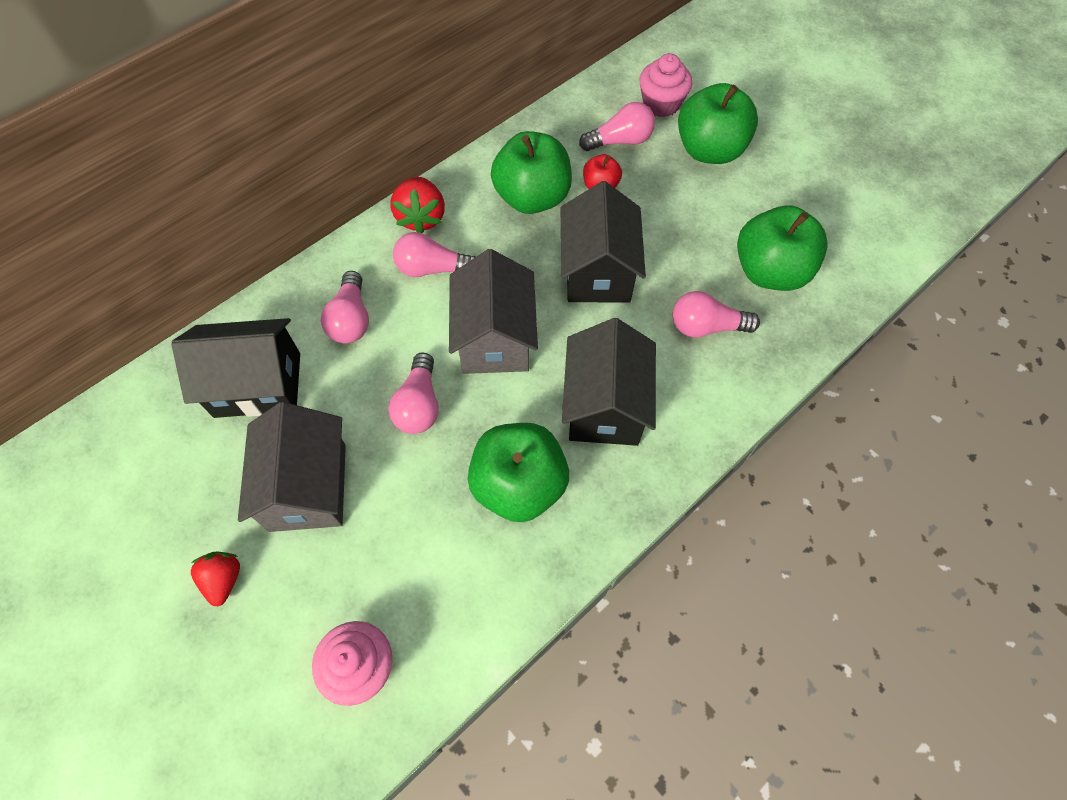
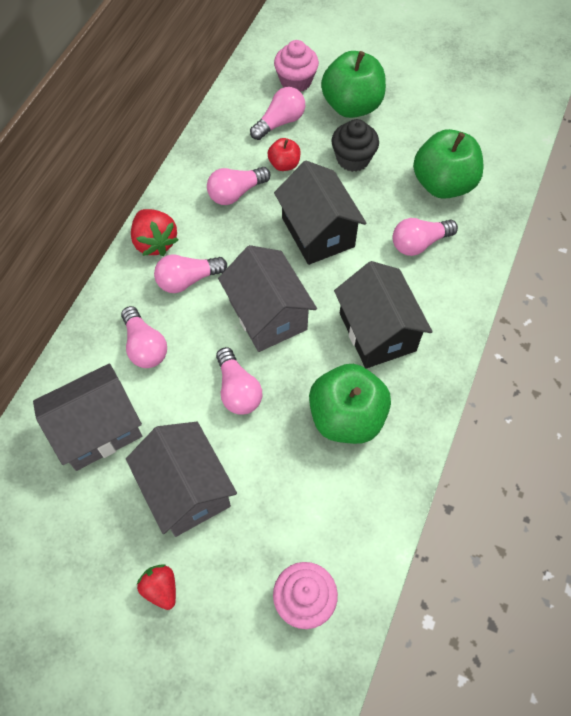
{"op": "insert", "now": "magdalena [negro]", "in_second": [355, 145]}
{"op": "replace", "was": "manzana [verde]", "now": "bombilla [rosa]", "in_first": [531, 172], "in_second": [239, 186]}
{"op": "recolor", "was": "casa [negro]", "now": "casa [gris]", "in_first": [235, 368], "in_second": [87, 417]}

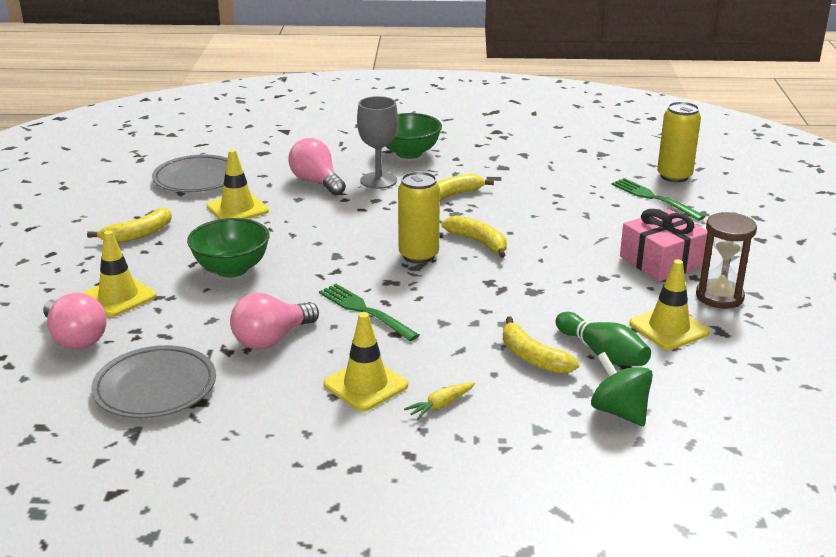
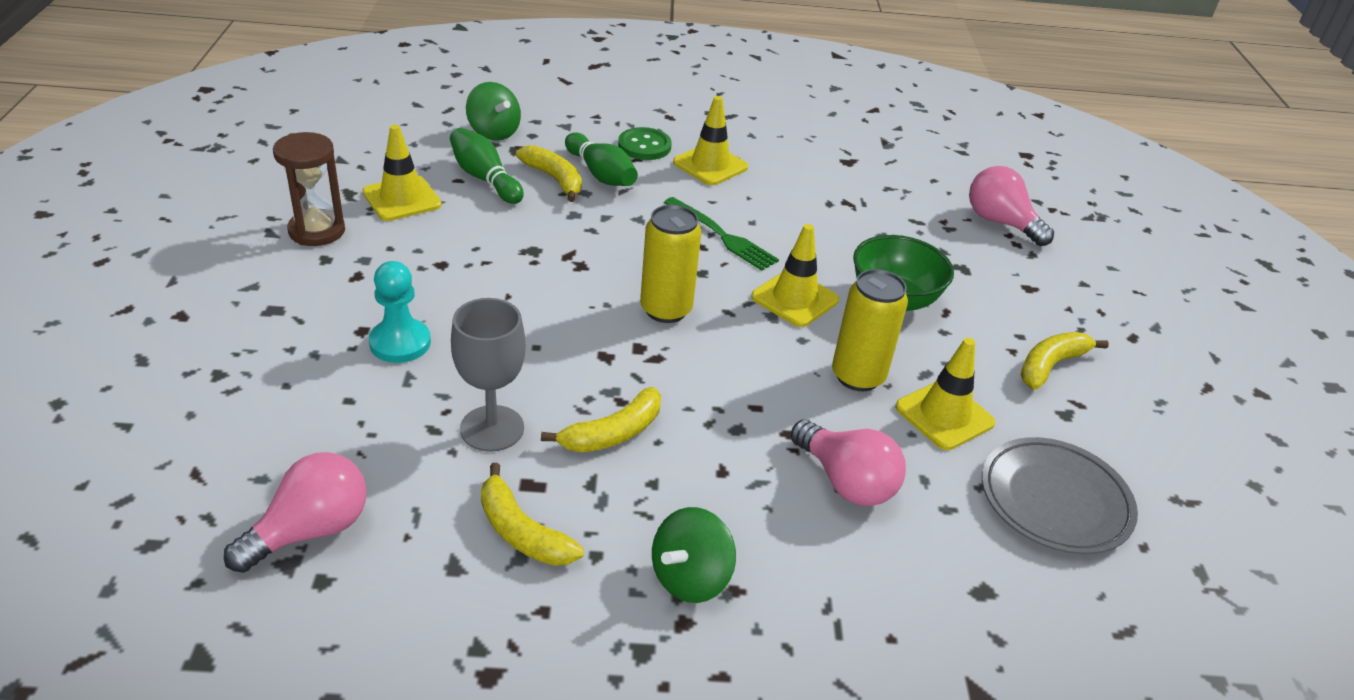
{"op": "delete", "was": "plato [gris]", "in_first": [153, 381]}
{"op": "delete", "was": "tenedor [verde]", "in_first": [658, 199]}
{"op": "delete", "was": "regalo [rosa]", "in_first": [664, 245]}
{"op": "insert", "now": "peón [turquesa]", "in_second": [400, 312]}
{"op": "insert", "now": "bolo [verde]", "in_second": [601, 159]}
{"op": "move", "was": "cono de tráfico [amarillo]", "in_first": [119, 273], "in_second": [795, 275]}
{"op": "move", "was": "bombilla [rosa]", "in_first": [274, 321], "in_second": [295, 512]}
{"op": "move", "was": "copa [gris]", "in_first": [377, 142], "in_second": [488, 375]}
{"op": "move", "was": "plátano [amarillo]", "in_first": [474, 237], "in_second": [532, 514]}
{"op": "move", "was": "lata [amarillo]", "in_first": [679, 142], "in_second": [870, 330]}
{"op": "replace", "was": "cuenco [verde]", "now": "peonza [verde]", "in_first": [413, 136], "in_second": [694, 555]}
{"op": "replace", "was": "zanahoria [amarillo]", "now": "botón [verde]", "in_first": [439, 401], "in_second": [645, 143]}

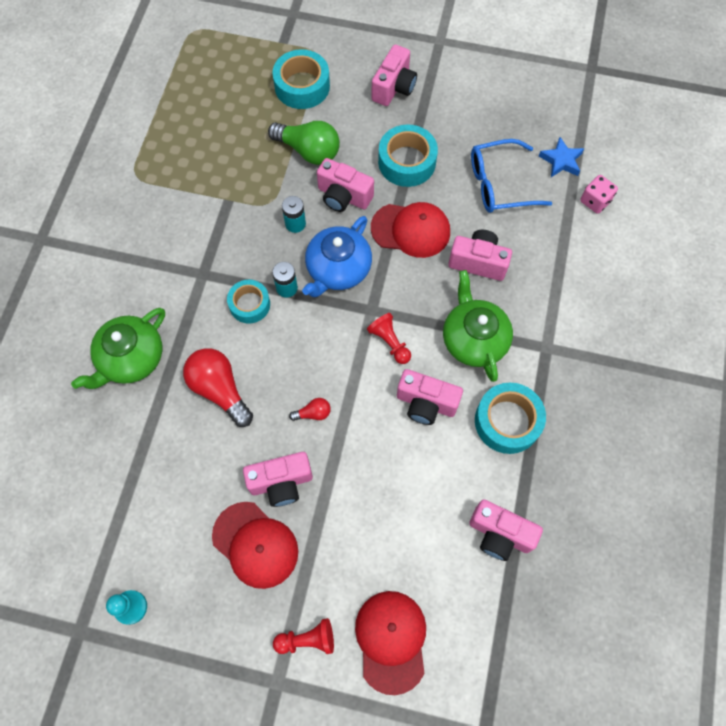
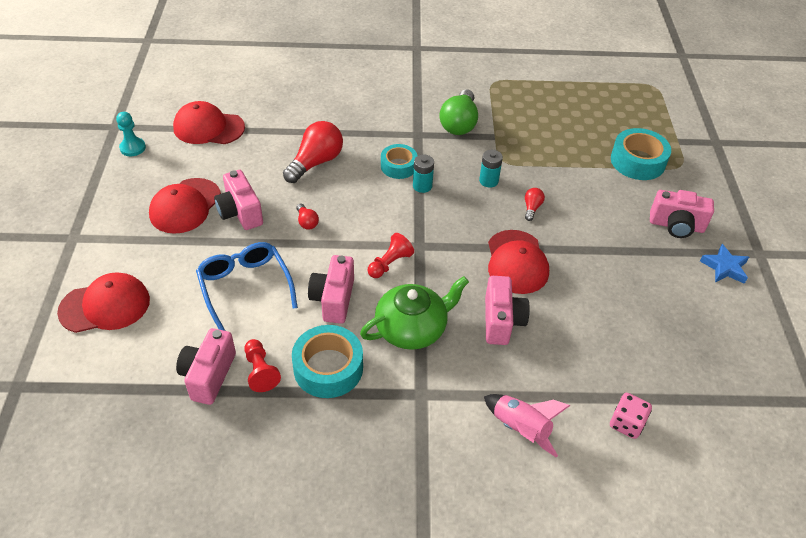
{"op": "delete", "was": "tetera [verde]", "in_first": [118, 348]}
{"op": "delete", "was": "tetera [azul]", "in_first": [337, 256]}
{"op": "delete", "was": "cinta adhesiva [turquesa]", "in_first": [408, 156]}
{"op": "insert", "now": "gorra [rojo]", "in_second": [209, 122]}
{"op": "insert", "now": "cohete [rosa]", "in_second": [527, 426]}
{"op": "move", "was": "bombilla [verde]", "in_first": [304, 143], "in_second": [458, 112]}
{"op": "move", "was": "peón [rojo]", "in_first": [303, 636], "in_second": [262, 365]}
{"op": "move", "was": "gafas [azul]", "in_first": [511, 176], "in_second": [247, 286]}
{"op": "move", "was": "estrella [azul]", "in_first": [561, 157], "in_second": [724, 264]}
{"op": "replace", "was": "cámara [rosa]", "now": "bombilla [rojo]", "in_first": [345, 185], "in_second": [535, 204]}

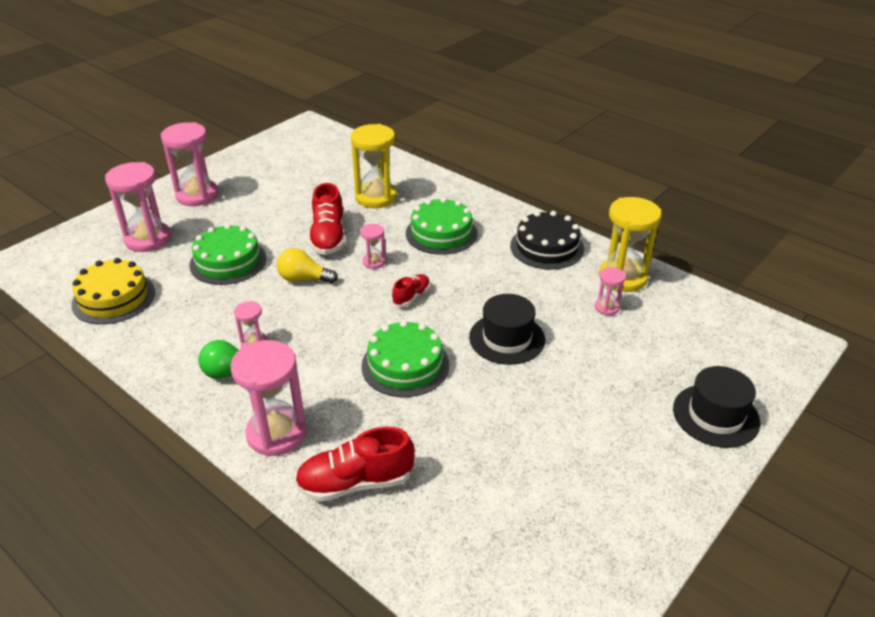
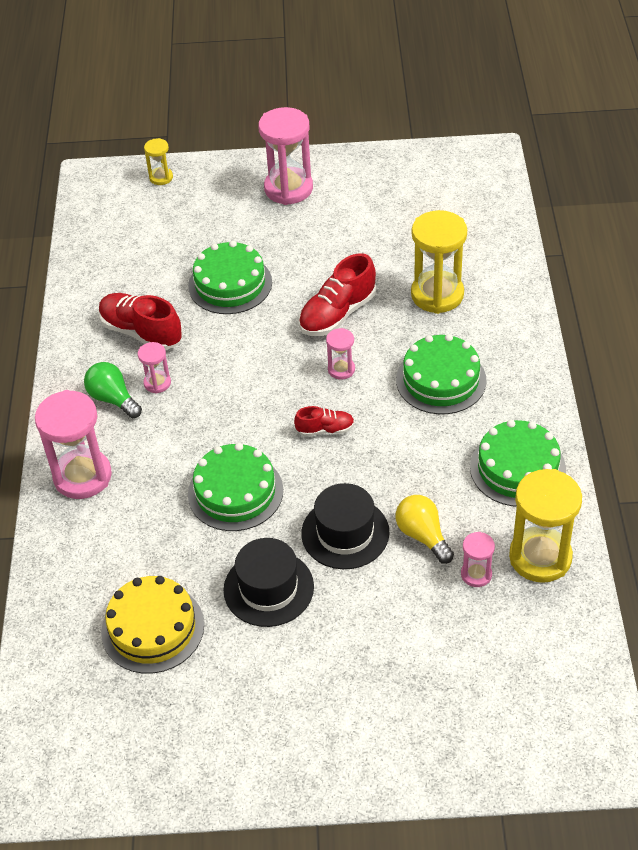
{"op": "delete", "was": "reloj de arena [rosa]", "in_first": [138, 207]}
{"op": "insert", "now": "reloj de arena [amarillo]", "in_second": [158, 161]}
{"op": "move", "was": "tarta [amarillo]", "in_first": [113, 291], "in_second": [152, 625]}
{"op": "move", "was": "bombilla [amarillo]", "in_first": [307, 265], "in_second": [425, 529]}
{"op": "move", "was": "zapato [rojo]", "in_first": [355, 464], "in_second": [140, 321]}
{"op": "move", "was": "sombrero [negro]", "in_first": [716, 407], "in_second": [268, 582]}
{"op": "recolor", "was": "tarta [negro]", "now": "tarta [verde]", "in_first": [547, 240], "in_second": [518, 463]}

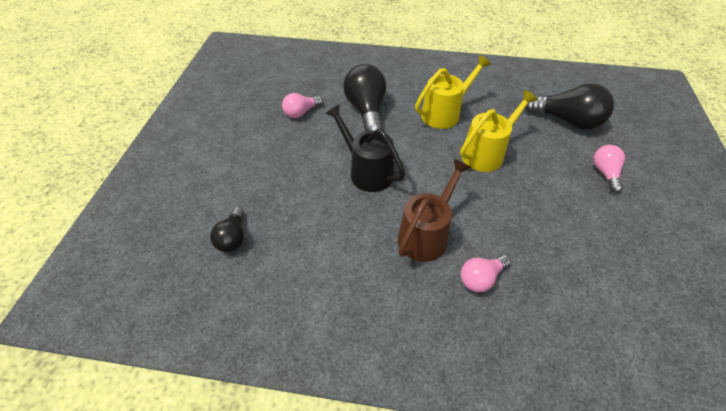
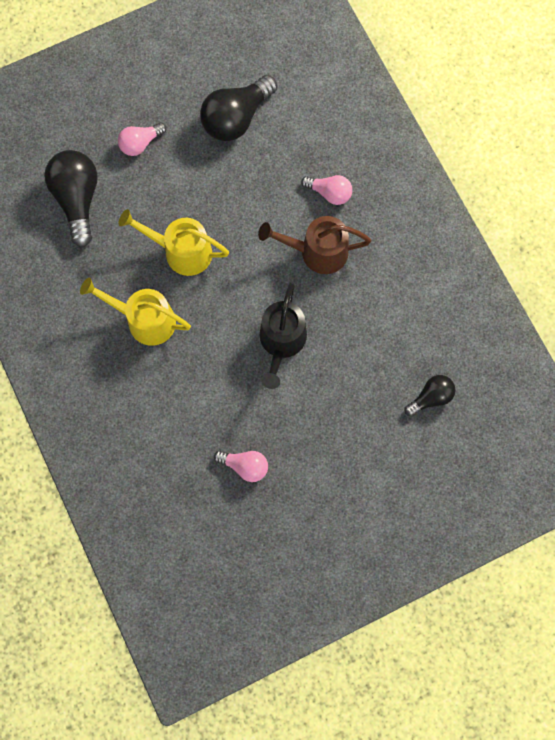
{"op": "move", "was": "bombilla [negro]", "in_first": [364, 98], "in_second": [238, 108]}

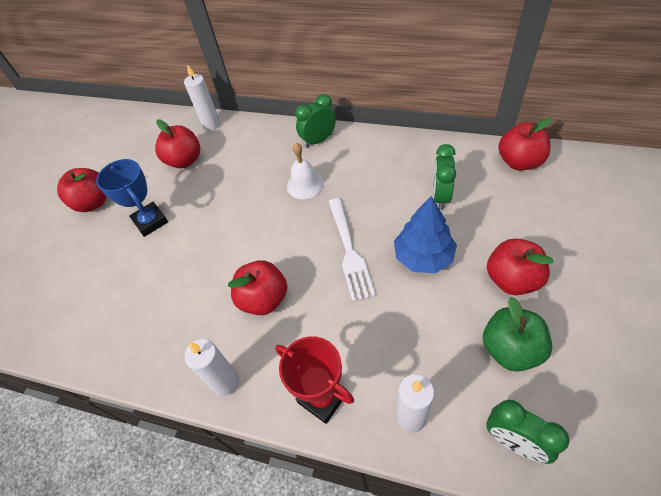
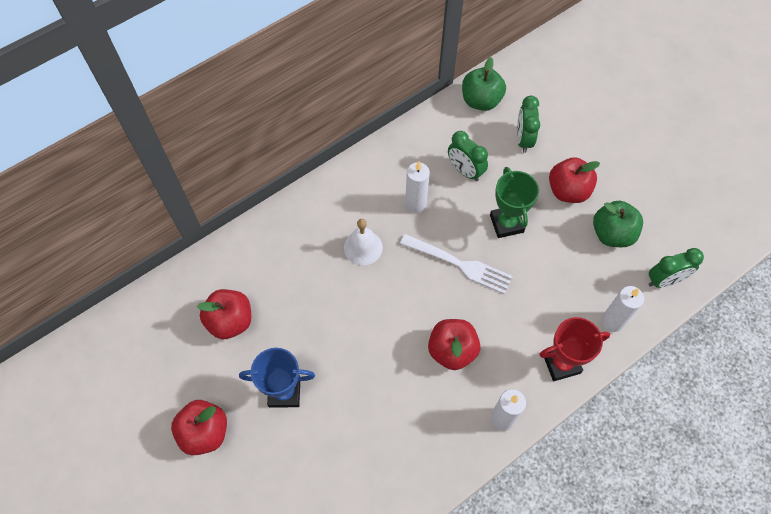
{"op": "move", "was": "vela [blanco]", "in_first": [202, 97], "in_second": [417, 187]}
{"op": "move", "was": "despertador [verde]", "in_first": [315, 121], "in_second": [528, 124]}
{"op": "replace", "was": "árbol [azul]", "now": "trofeo [verde]", "in_first": [425, 234], "in_second": [514, 202]}
{"op": "recolor", "was": "manzana [rojo]", "now": "manzana [verde]", "in_first": [525, 143], "in_second": [484, 84]}

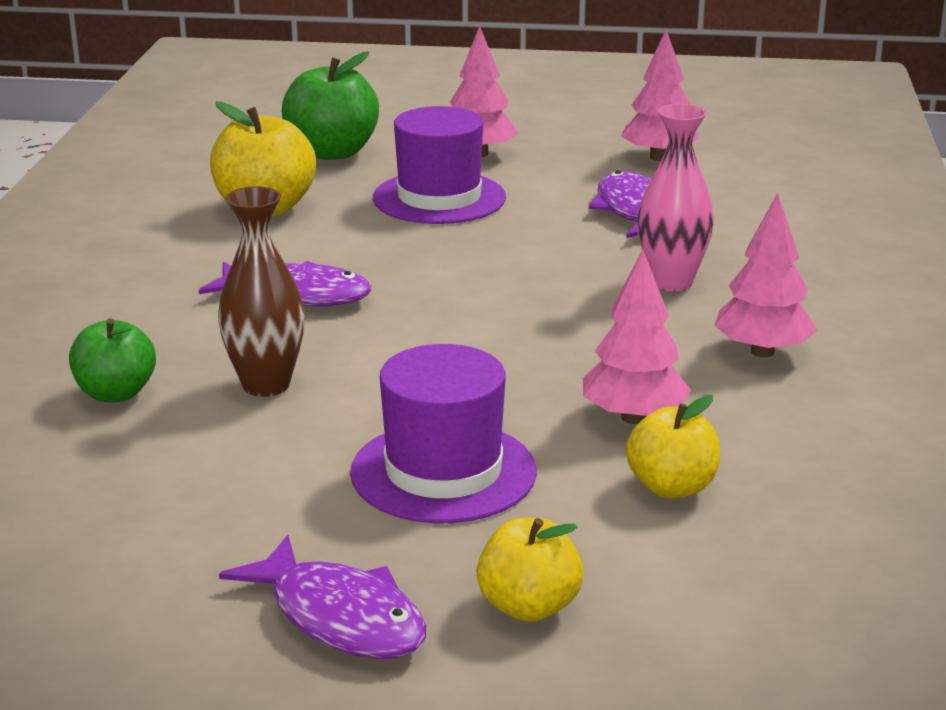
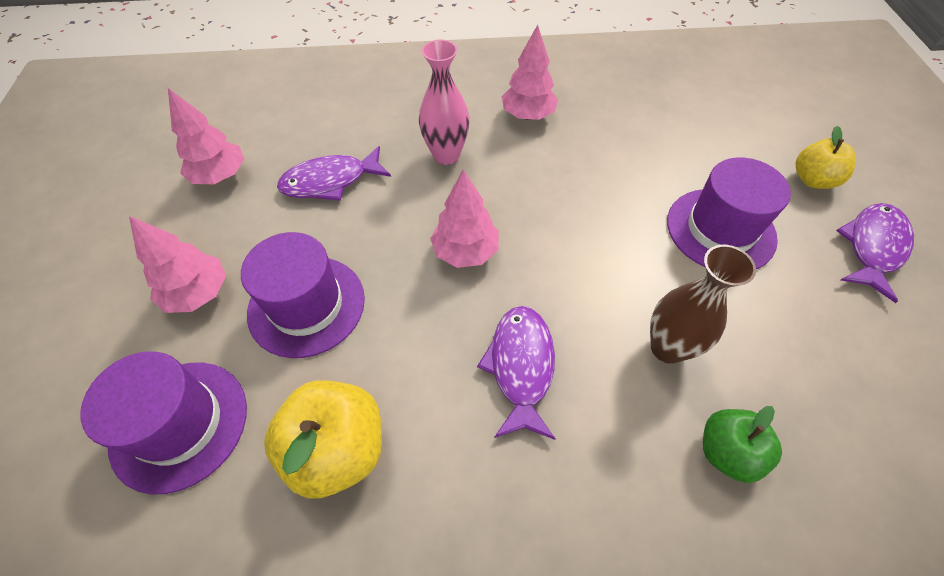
{"op": "delete", "was": "manzana [amarillo]", "in_first": [673, 446]}
{"op": "move", "was": "árbol [rosa]", "in_first": [637, 337], "in_second": [464, 218]}
{"op": "replace", "was": "manzana [verde]", "now": "sombrero [morado]", "in_first": [330, 105], "in_second": [163, 422]}

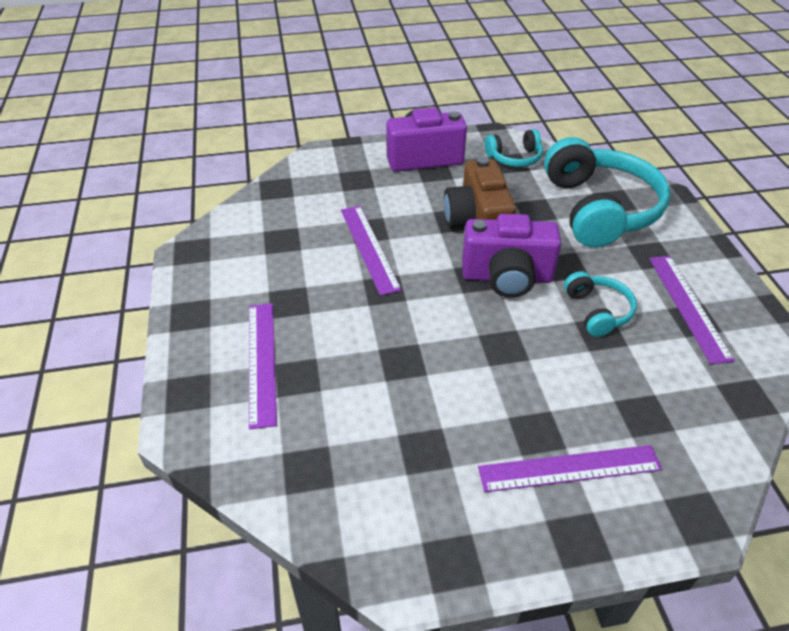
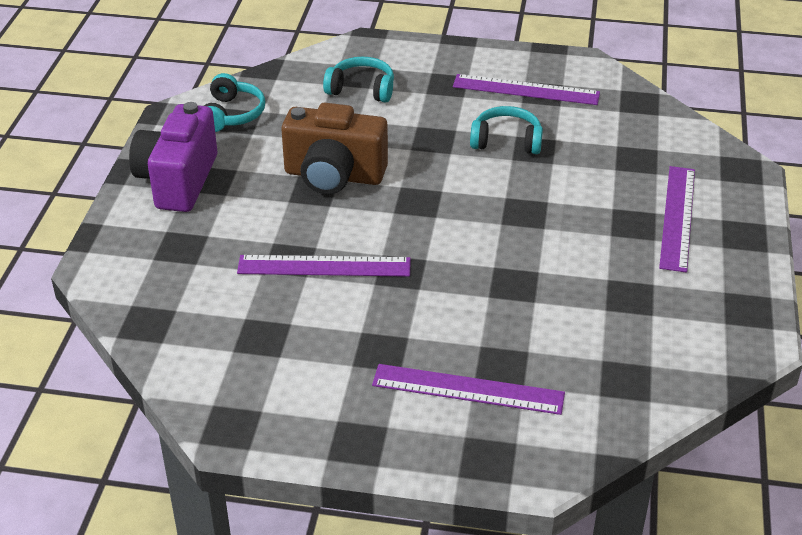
{"op": "delete", "was": "cámara [morado]", "in_first": [511, 256]}
{"op": "resize", "was": "auriculares [turquesa]", "in_first": [607, 192], "in_second": [358, 80], "ratio": 0.48}

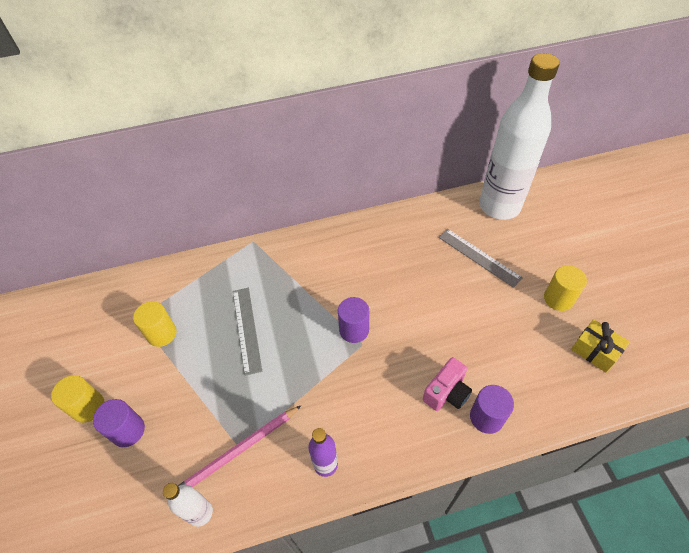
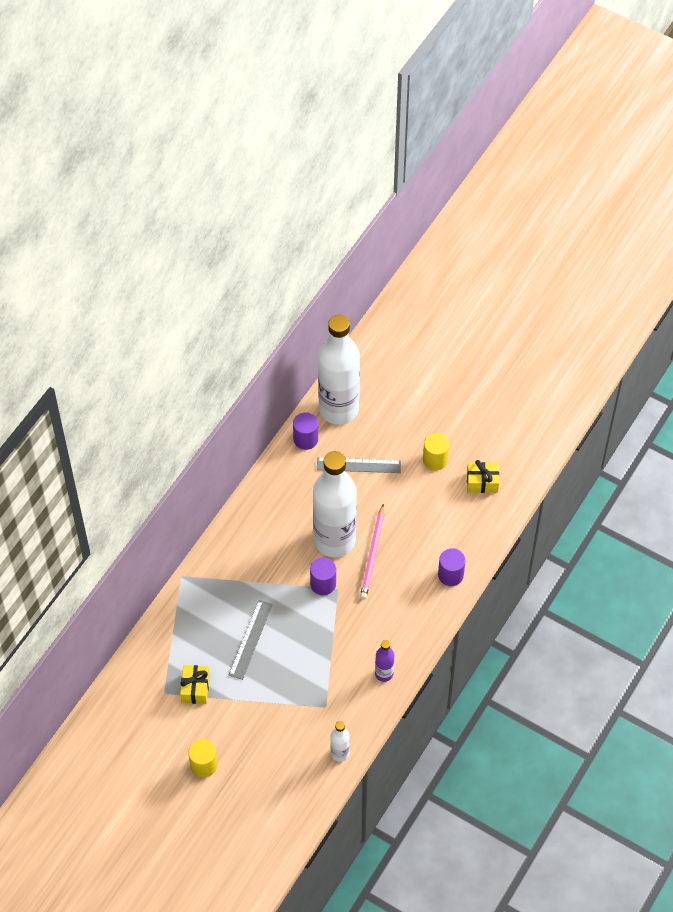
{"op": "delete", "was": "cámara [rosa]", "in_first": [447, 384]}
{"op": "insert", "now": "botella [blanco]", "in_second": [335, 504]}
{"op": "move", "was": "cilindro [morado]", "in_first": [119, 423], "in_second": [305, 431]}
{"op": "move", "was": "lápiz [rosa]", "in_first": [239, 446], "in_second": [372, 551]}
{"op": "replace", "was": "cilindro [amarillo]", "now": "regalo [amarillo]", "in_first": [155, 324], "in_second": [195, 684]}
{"op": "rotate", "was": "regla [gris]", "in_first": [247, 332], "in_second": [251, 640], "clockwise": 75}

